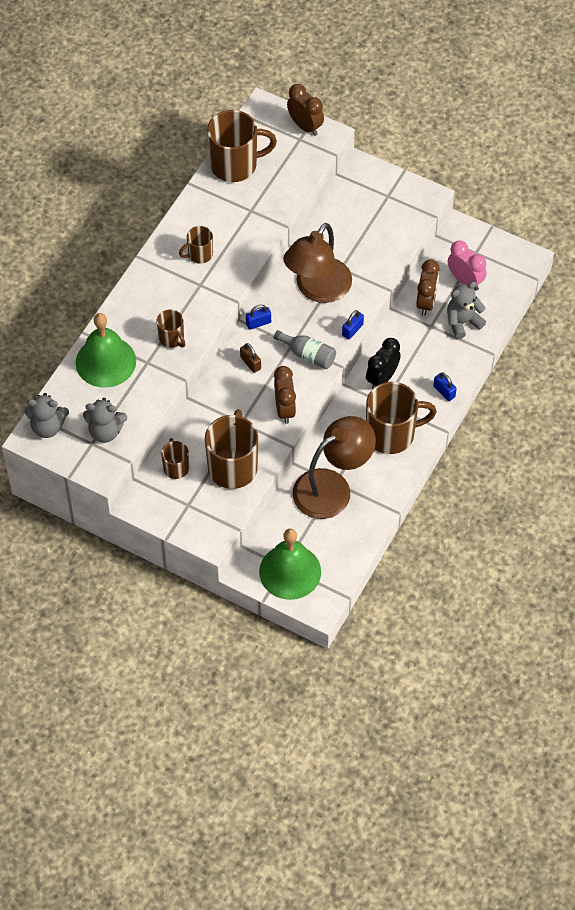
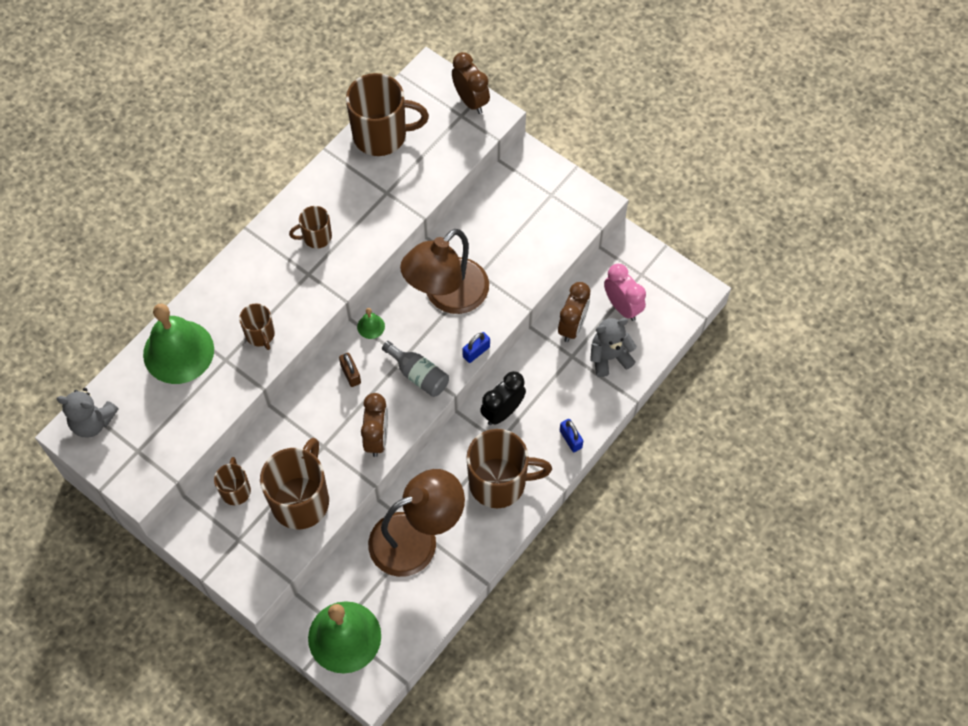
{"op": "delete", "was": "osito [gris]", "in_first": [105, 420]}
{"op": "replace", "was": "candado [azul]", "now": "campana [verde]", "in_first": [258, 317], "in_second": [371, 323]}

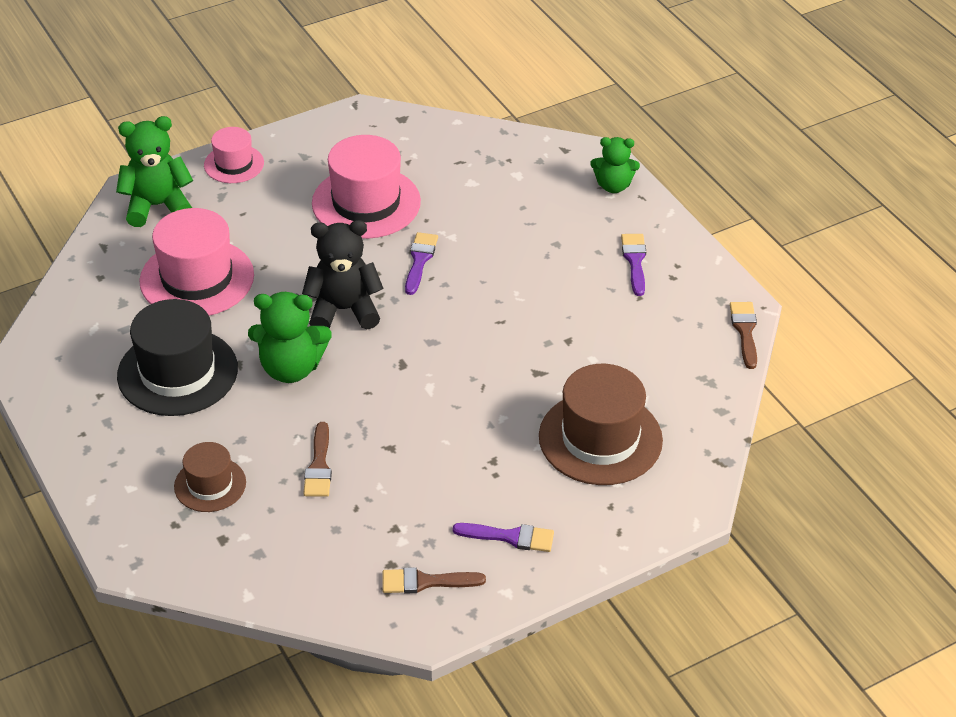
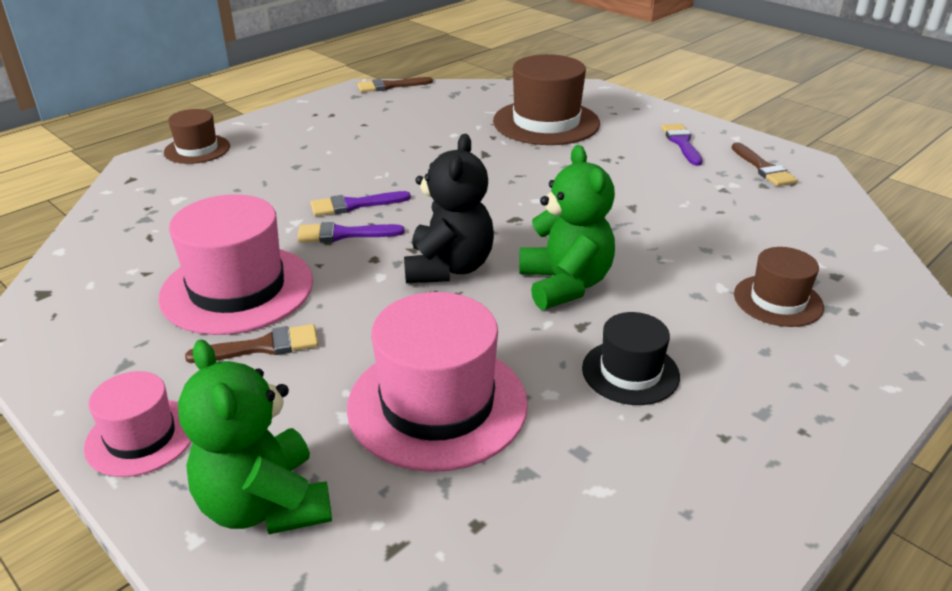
{"op": "move", "was": "pincel [marrón]", "in_first": [317, 459], "in_second": [251, 343]}
{"op": "move", "was": "pincel [morado]", "in_first": [633, 265], "in_second": [361, 203]}
{"op": "replace", "was": "osito [verde]", "now": "sombrero [marrón]", "in_first": [615, 165], "in_second": [197, 136]}
{"op": "rotate", "was": "osito [negro]", "in_first": [343, 274], "in_second": [449, 208], "clockwise": -150}
{"op": "resize", "was": "sombrero [negro]", "in_first": [177, 357], "in_second": [631, 358], "ratio": 0.56}

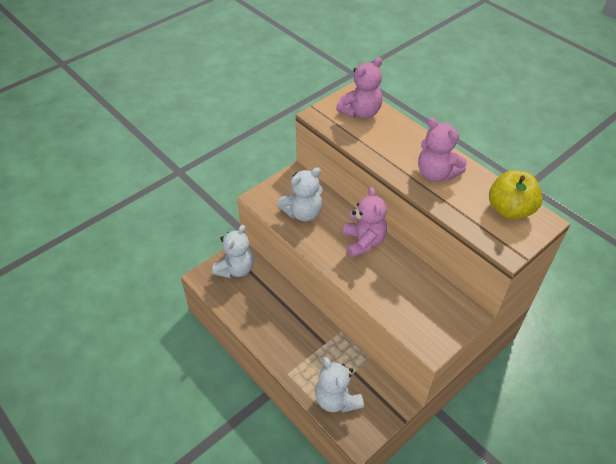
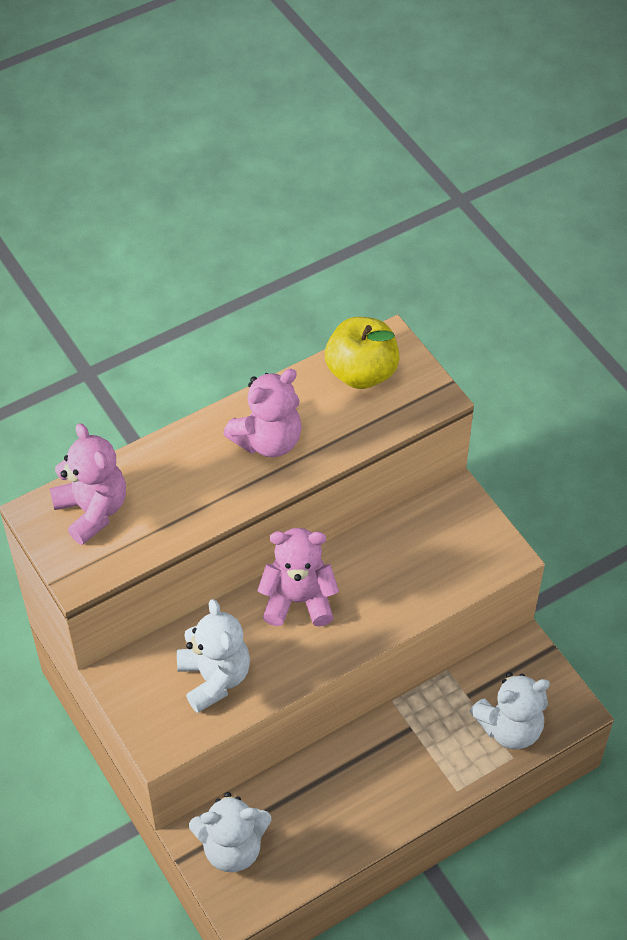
{"op": "rotate", "was": "osito [blanco]", "in_first": [233, 251], "in_second": [230, 832], "clockwise": 135}

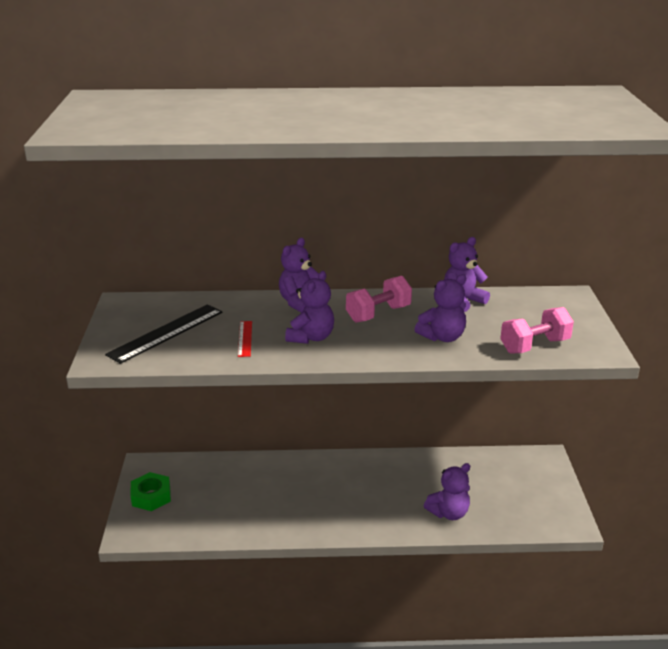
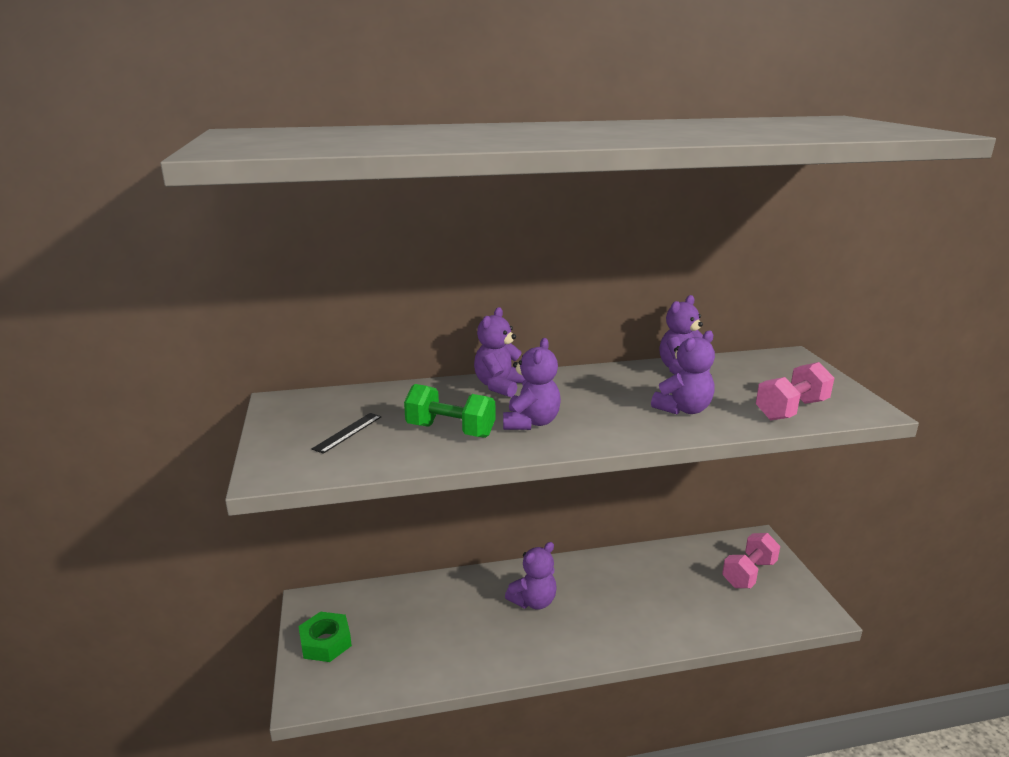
{"op": "move", "was": "mancuerna [rosa]", "in_first": [379, 299], "in_second": [751, 560]}
{"op": "move", "was": "osito [morado]", "in_first": [447, 491], "in_second": [531, 576]}
{"op": "replace", "was": "regla [rojo]", "now": "mancuerna [verde]", "in_first": [245, 339], "in_second": [449, 411]}
{"op": "resize", "was": "regla [negro]", "in_first": [163, 334], "in_second": [347, 433], "ratio": 0.52}

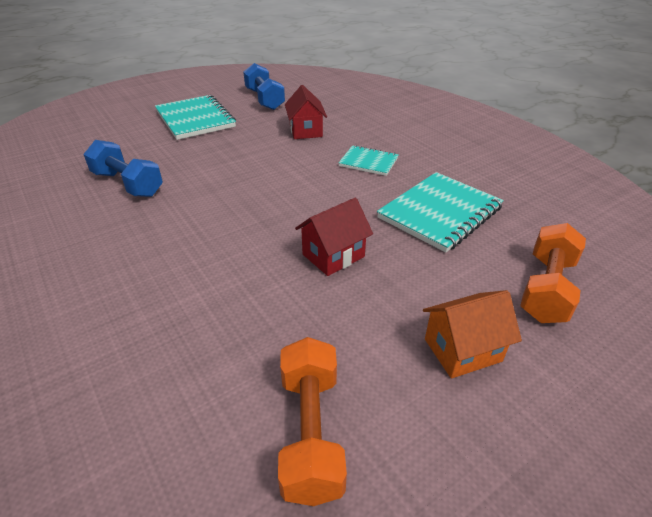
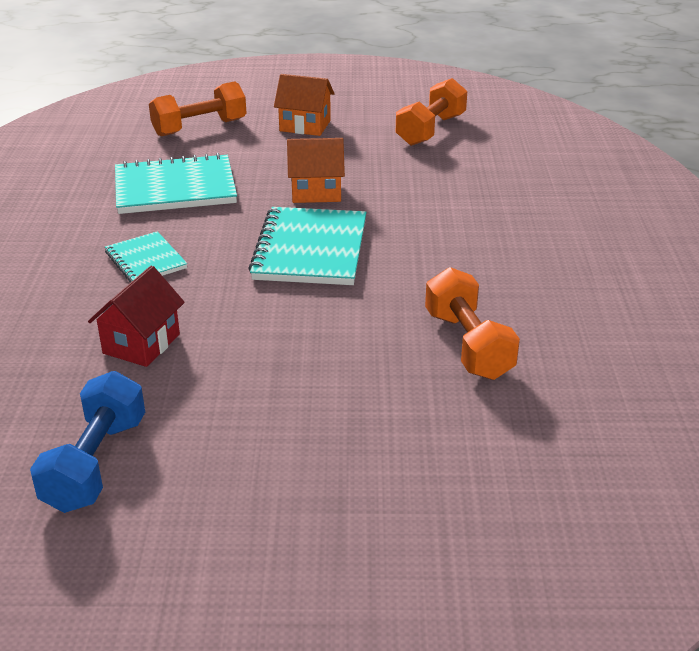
{"op": "move", "was": "cuaderno [turquesa]", "in_first": [195, 117], "in_second": [307, 246]}
{"op": "recolor", "was": "mancuerna [azul]", "now": "mancuerna [naranja]", "in_first": [123, 168], "in_second": [472, 323]}
{"op": "recolor", "was": "casa [rojo]", "now": "casa [naranja]", "in_first": [334, 237], "in_second": [316, 170]}

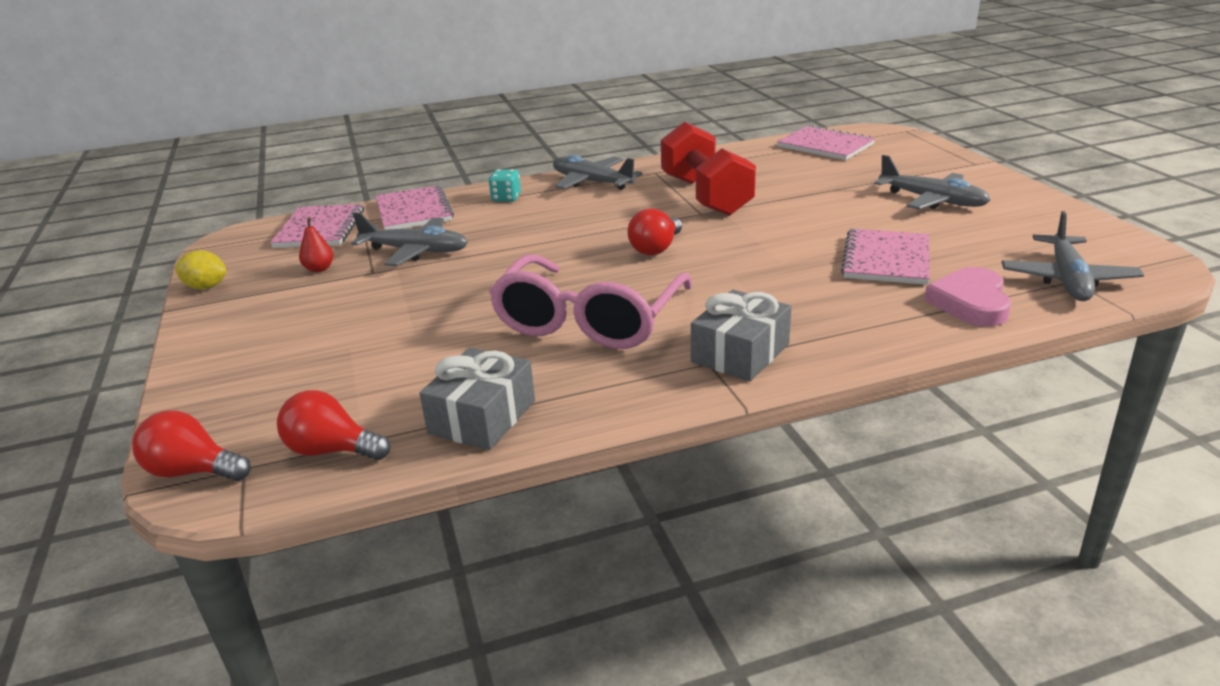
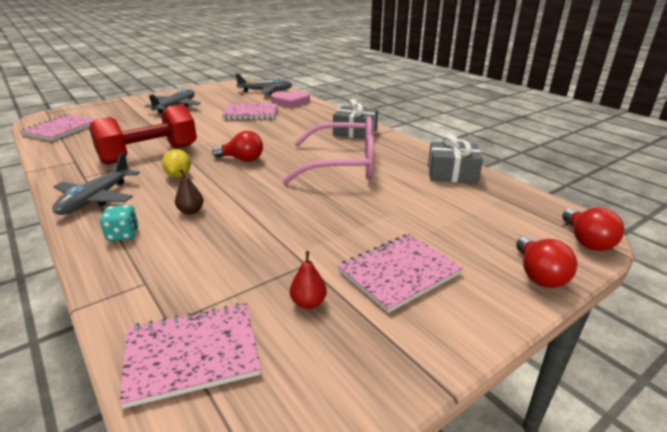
{"op": "delete", "was": "avión [gris]", "in_first": [409, 239]}
{"op": "insert", "now": "pera [marrón]", "in_second": [189, 192]}
{"op": "move", "was": "limón [amarillo]", "in_first": [200, 270], "in_second": [176, 163]}
{"op": "move", "was": "bombilla [rojo]", "in_first": [333, 425], "in_second": [546, 262]}
{"op": "move", "was": "cuaderno [rosa]", "in_first": [415, 207], "in_second": [400, 273]}

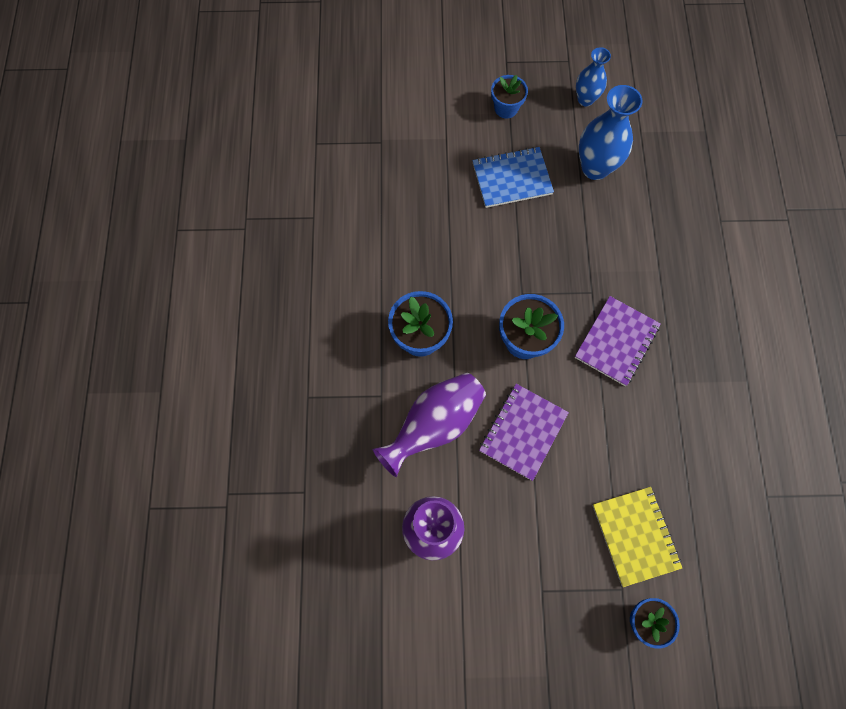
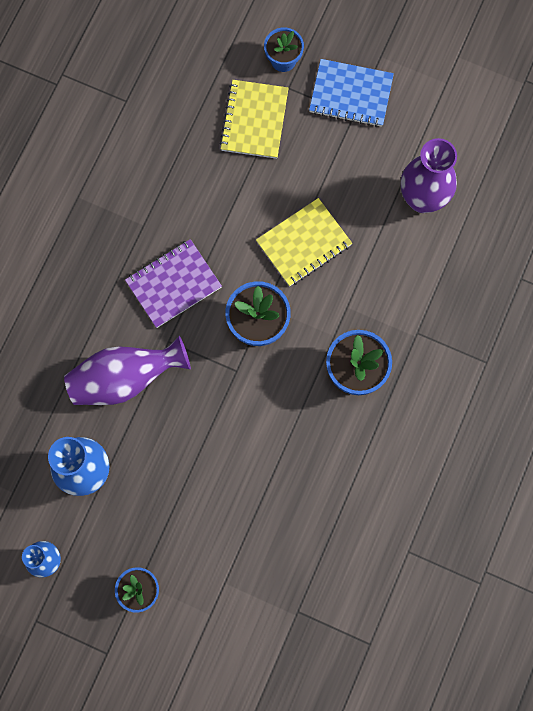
{"op": "move", "was": "florero [morado]", "in_first": [429, 425], "in_second": [127, 370]}
{"op": "move", "was": "cuaderno [azul]", "in_first": [513, 177], "in_second": [351, 93]}
{"op": "recolor", "was": "cuaderno [morado]", "now": "cuaderno [amarillo]", "in_first": [524, 432], "in_second": [304, 242]}

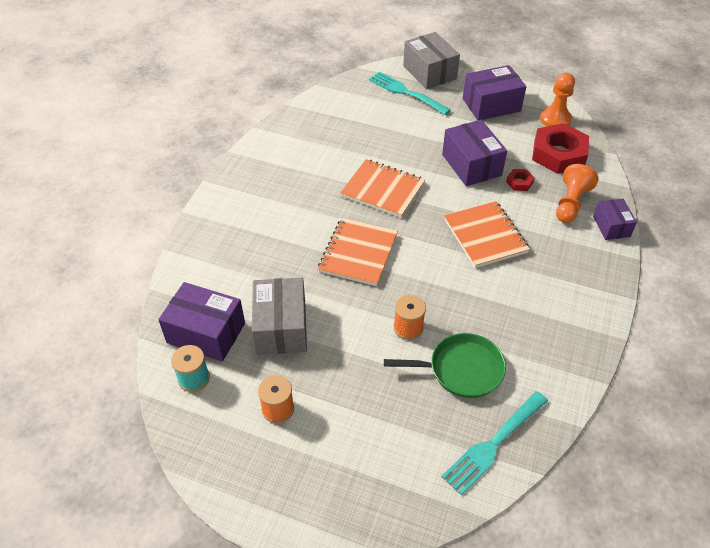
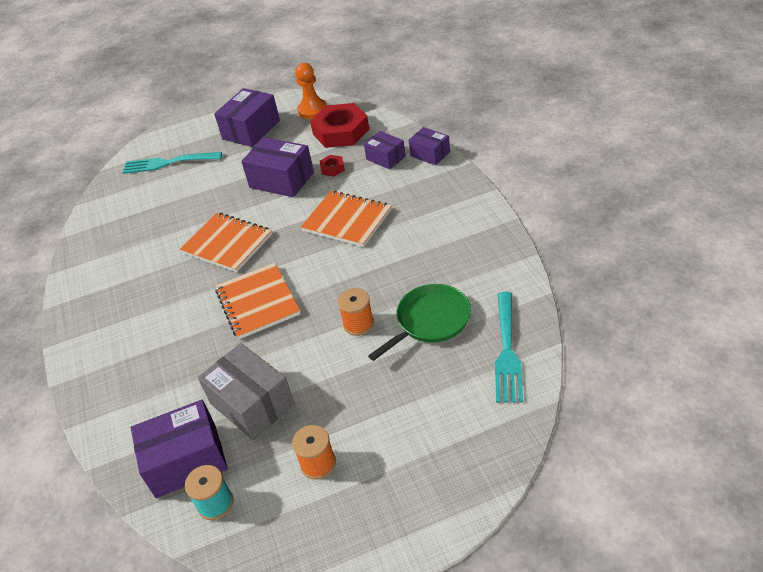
{"op": "delete", "was": "caja [gris]", "in_first": [431, 60]}
{"op": "replace", "was": "peón [naranja]", "now": "caja [morado]", "in_first": [577, 193], "in_second": [385, 150]}
{"op": "rotate", "was": "cuaderno [naranja]", "in_first": [382, 188], "in_second": [226, 242], "clockwise": 45}

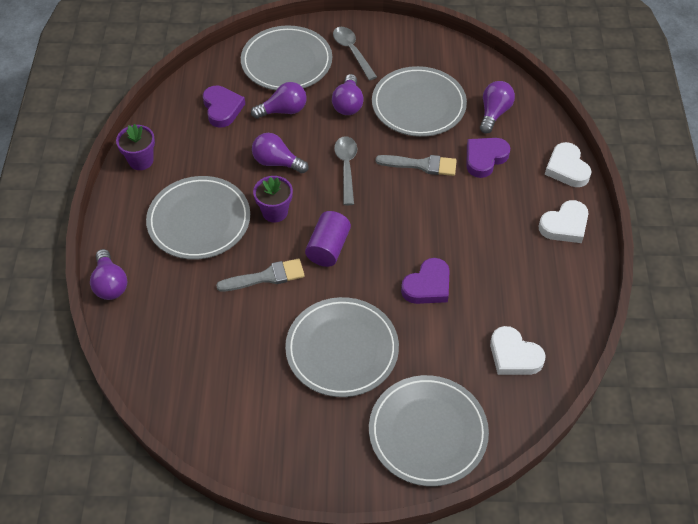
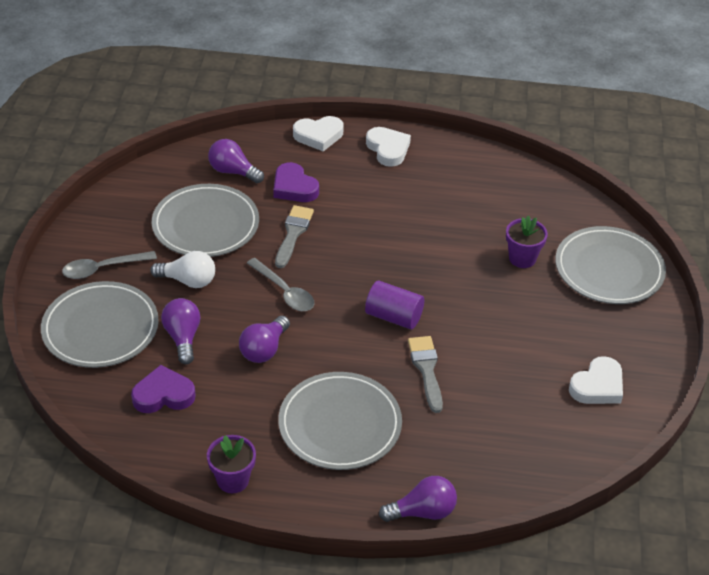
{"op": "delete", "was": "plato [gris]", "in_first": [342, 347]}
{"op": "delete", "was": "corazón [morado]", "in_first": [425, 281]}
{"op": "move", "was": "maceta [morado]", "in_first": [273, 199], "in_second": [527, 242]}
{"op": "move", "was": "corazón [blanco]", "in_first": [517, 350], "in_second": [596, 380]}
{"op": "recolor", "was": "bombilla [morado]", "now": "bombilla [blanco]", "in_first": [348, 94], "in_second": [182, 269]}
{"op": "rotate", "was": "cuchara [gris]", "in_first": [345, 170], "in_second": [281, 284], "clockwise": -135}

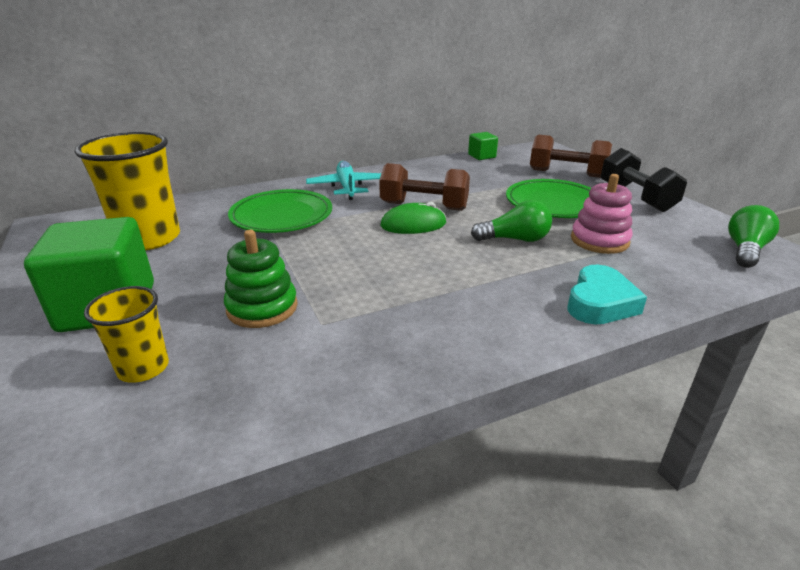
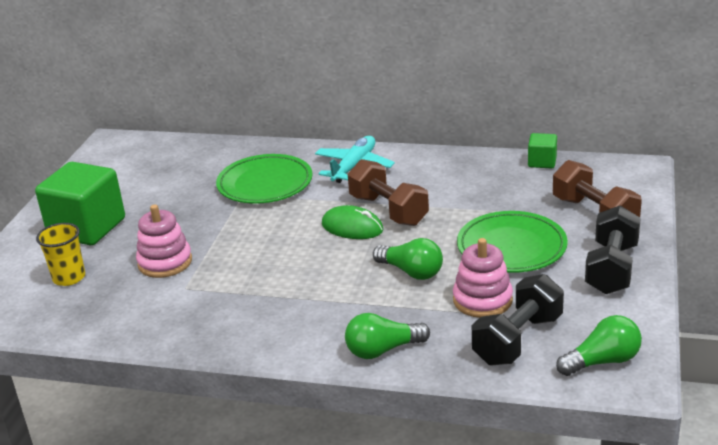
{"op": "delete", "was": "vaso [amarillo]", "in_first": [127, 191]}
{"op": "insert", "now": "mancuerna [negro]", "in_second": [518, 320]}
{"op": "replace", "was": "corazón [turquesa]", "now": "bombilla [verde]", "in_first": [607, 294], "in_second": [387, 336]}
{"op": "recolor", "was": "juguete apilable [verde]", "now": "juguete apilable [rosa]", "in_first": [261, 279], "in_second": [164, 241]}

